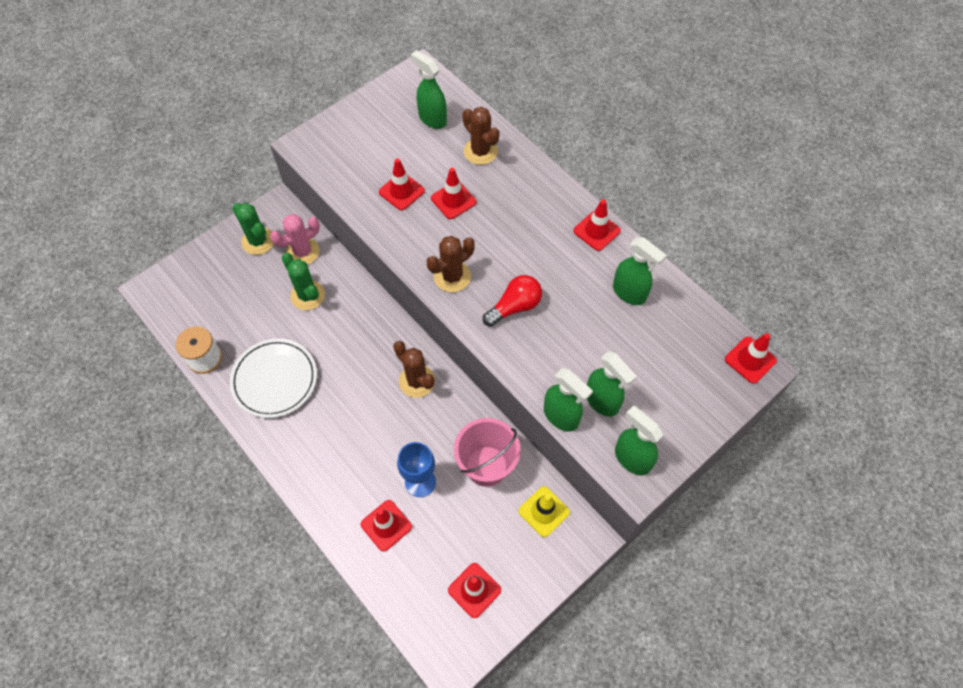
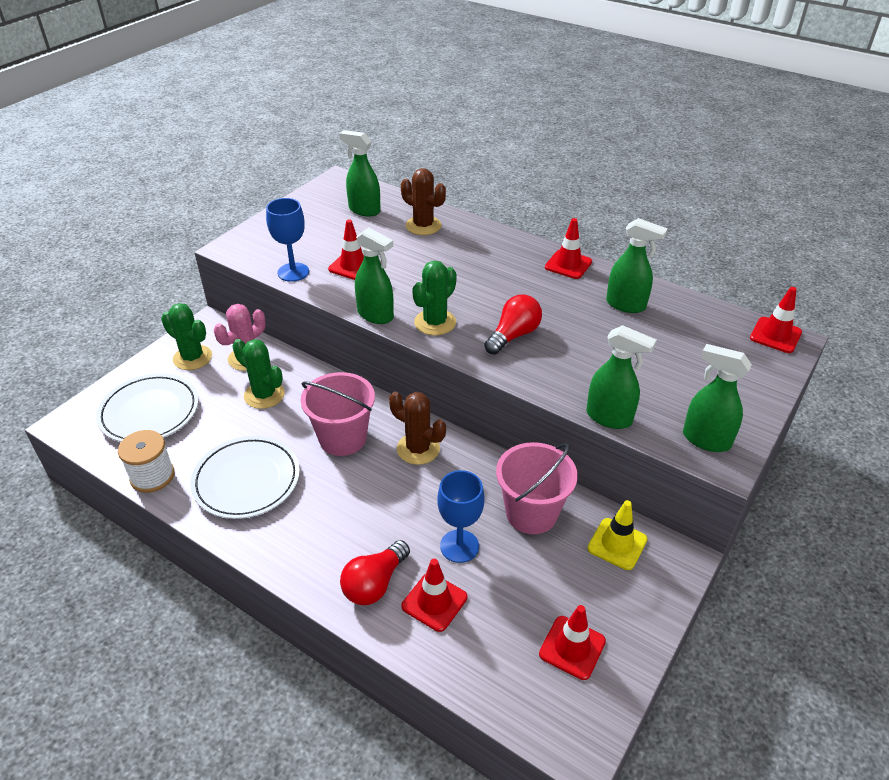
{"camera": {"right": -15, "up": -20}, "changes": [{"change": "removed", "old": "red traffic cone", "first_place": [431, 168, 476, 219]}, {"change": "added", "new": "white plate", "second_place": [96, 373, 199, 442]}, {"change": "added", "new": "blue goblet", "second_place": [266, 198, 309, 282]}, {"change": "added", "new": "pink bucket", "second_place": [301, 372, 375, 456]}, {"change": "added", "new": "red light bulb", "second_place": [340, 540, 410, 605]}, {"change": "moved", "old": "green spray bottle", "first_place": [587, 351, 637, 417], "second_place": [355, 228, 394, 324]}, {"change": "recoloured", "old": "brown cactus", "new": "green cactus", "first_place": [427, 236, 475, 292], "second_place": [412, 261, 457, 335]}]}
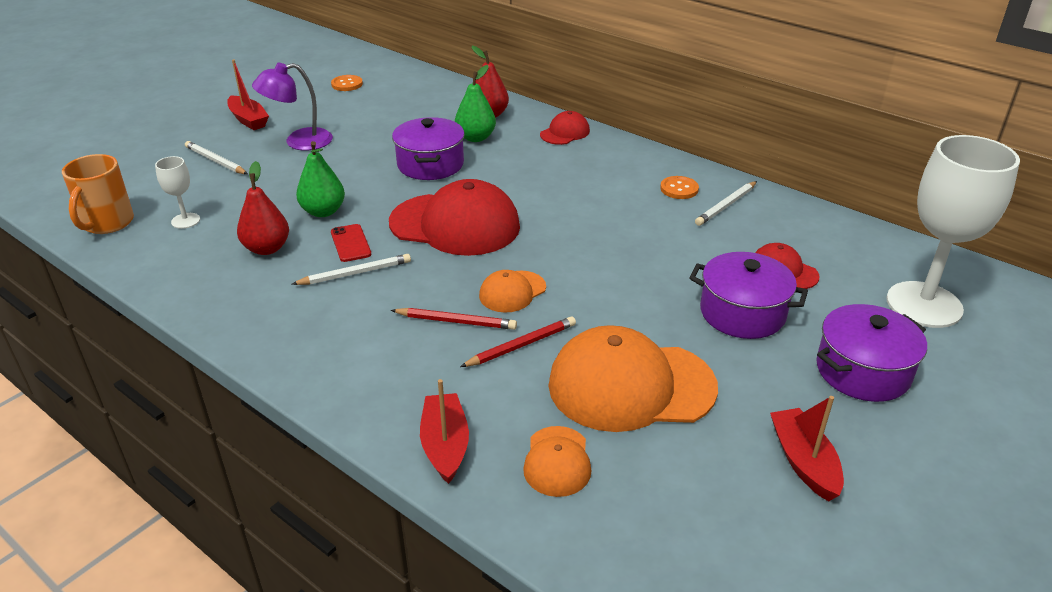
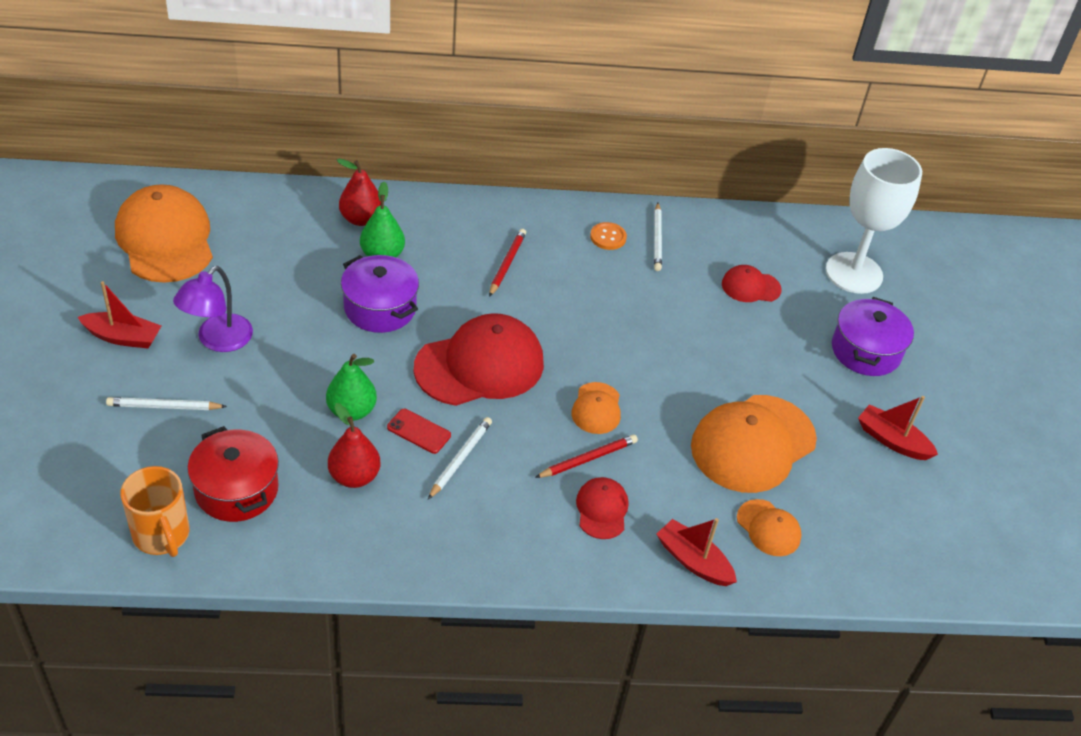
{"camera": {"right": -45, "up": 10}, "changes": [{"change": "removed", "old": "purple pot", "first_place": [690, 252, 808, 339]}, {"change": "moved", "old": "red pencil", "first_place": [460, 316, 576, 367], "second_place": [489, 229, 526, 297]}, {"change": "moved", "old": "red cap", "first_place": [540, 111, 590, 145], "second_place": [576, 477, 628, 539]}, {"change": "replaced", "old": "white goblet", "new": "red pot", "first_place": [155, 156, 200, 229], "second_place": [187, 426, 279, 522]}, {"change": "replaced", "old": "orange button", "new": "orange cap", "first_place": [331, 75, 363, 91], "second_place": [115, 184, 213, 283]}]}
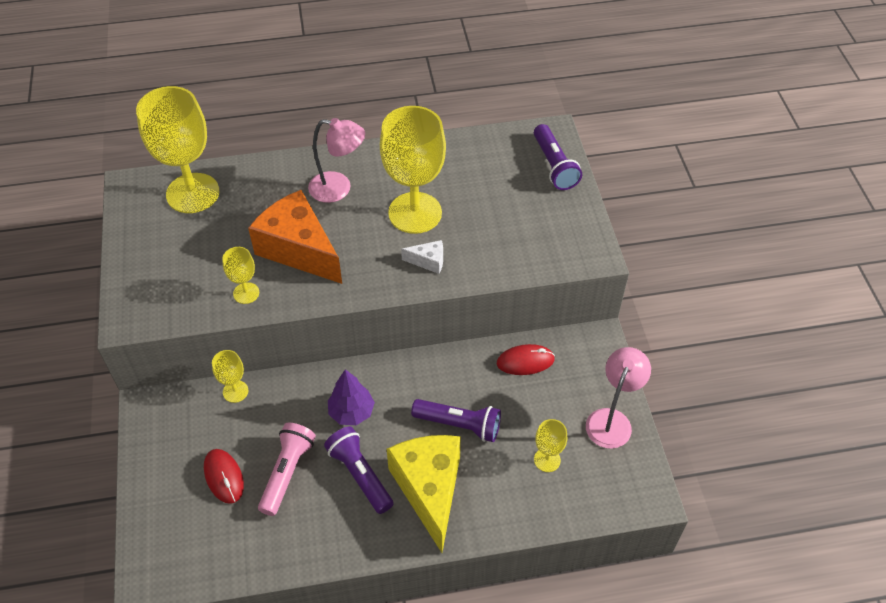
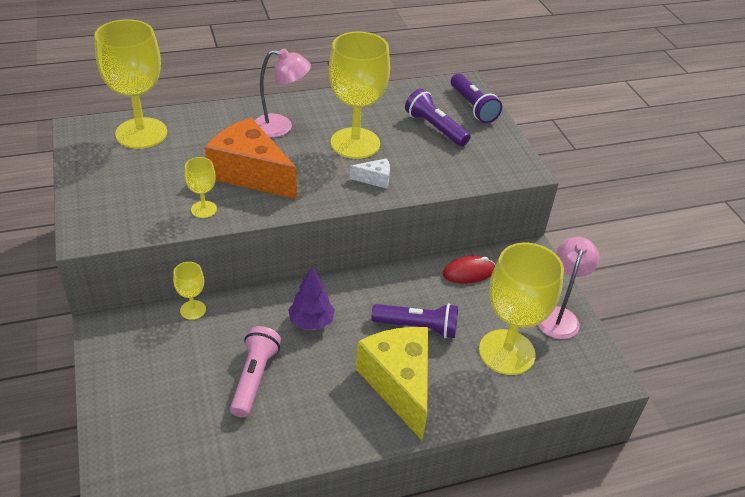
{"camera": {"right": -10, "up": -10}, "changes": [{"change": "removed", "old": "red mouse", "first_place": [204, 449, 244, 504]}, {"change": "moved", "old": "purple flashlight", "first_place": [324, 426, 394, 514], "second_place": [405, 89, 470, 146]}, {"change": "resized", "old": "yellow goblet", "first_place": [534, 419, 567, 472], "second_place": [479, 243, 564, 375], "factor": 2.19}]}
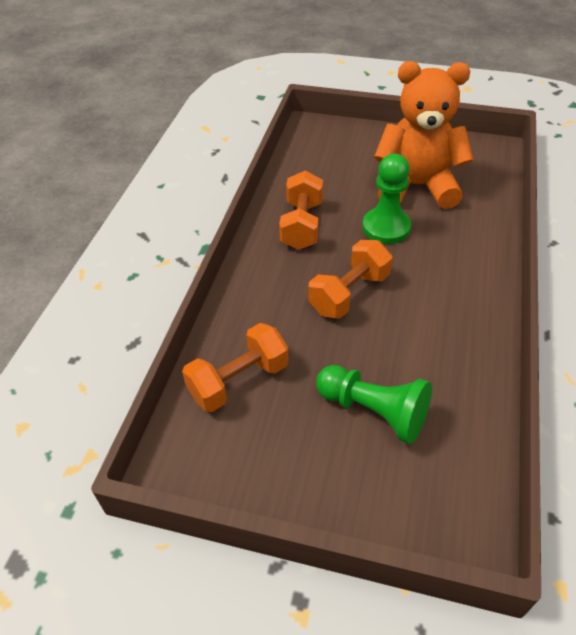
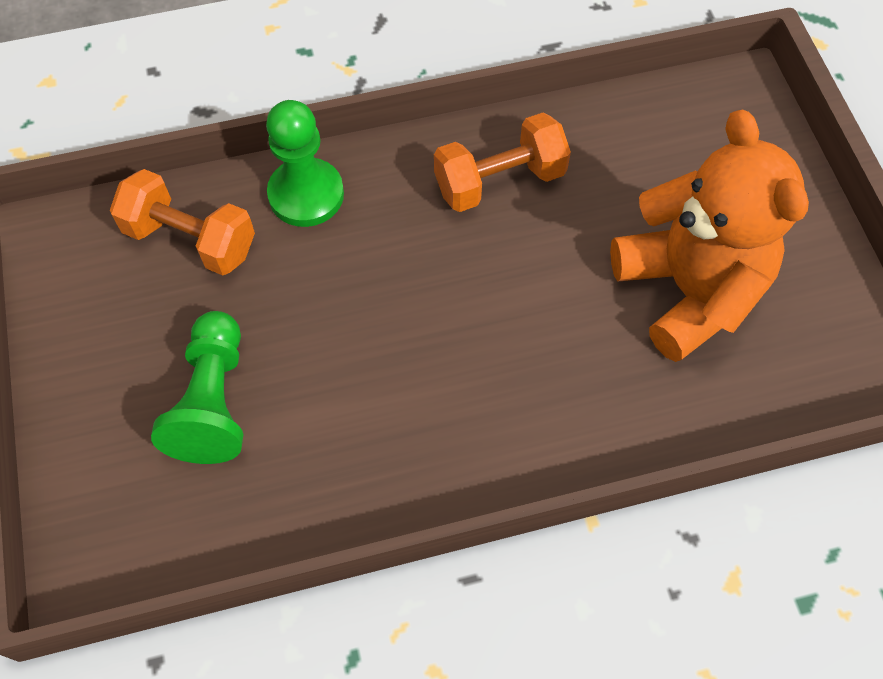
{"camera": {"right": 60, "up": 15}, "changes": [{"change": "removed", "old": "orange dumbbell", "first_place": [308, 240, 393, 319]}, {"change": "moved", "old": "green pawn", "first_place": [362, 154, 411, 244], "second_place": [266, 100, 344, 227]}]}
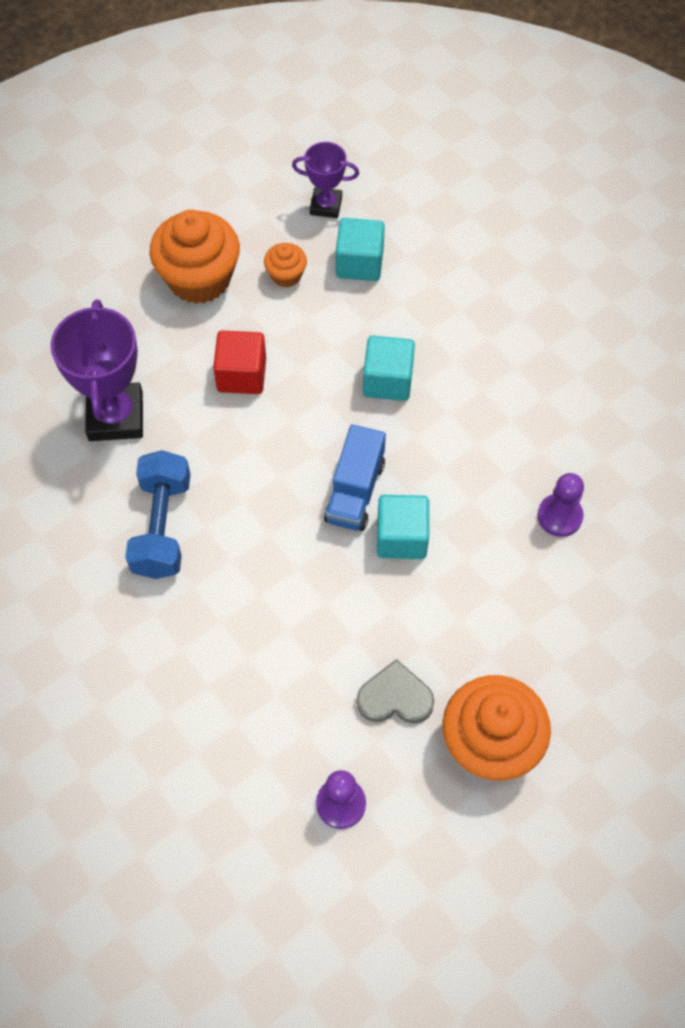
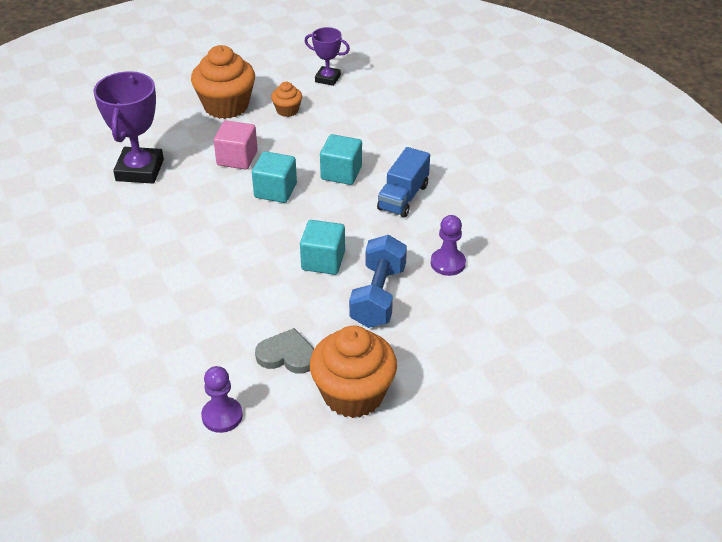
{"camera": {"right": 10, "up": -20}, "changes": [{"change": "moved", "old": "blue dumbbell", "first_place": [125, 450, 190, 579], "second_place": [349, 235, 407, 328]}, {"change": "moved", "old": "blue truck", "first_place": [324, 424, 386, 531], "second_place": [377, 147, 430, 218]}, {"change": "moved", "old": "turquoise cube", "first_place": [336, 218, 385, 281], "second_place": [252, 151, 297, 203]}, {"change": "recoloured", "old": "red cube", "new": "pink cube", "first_place": [213, 331, 266, 394], "second_place": [214, 120, 258, 170]}]}
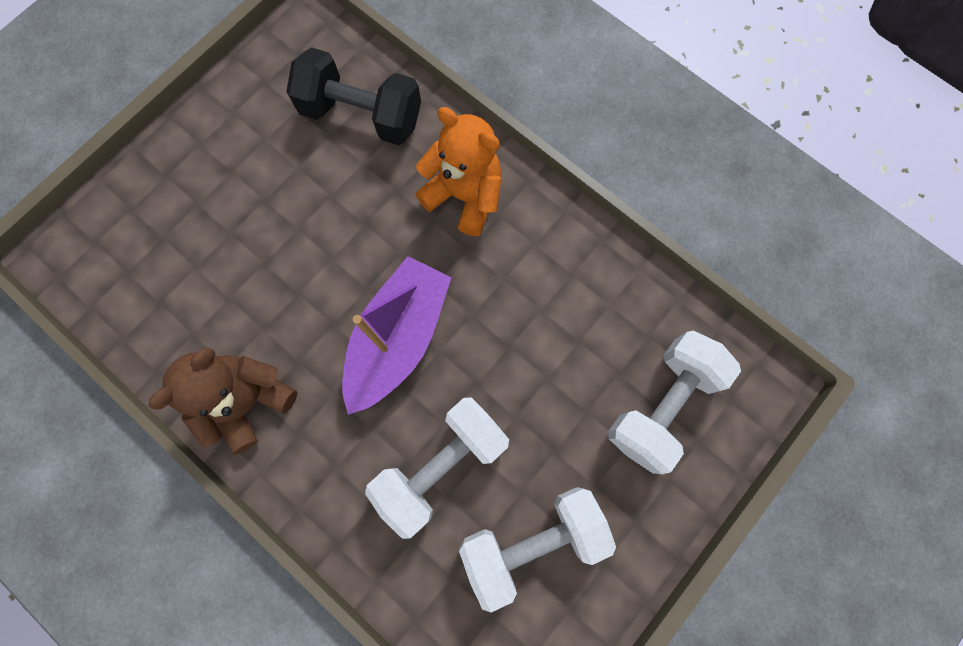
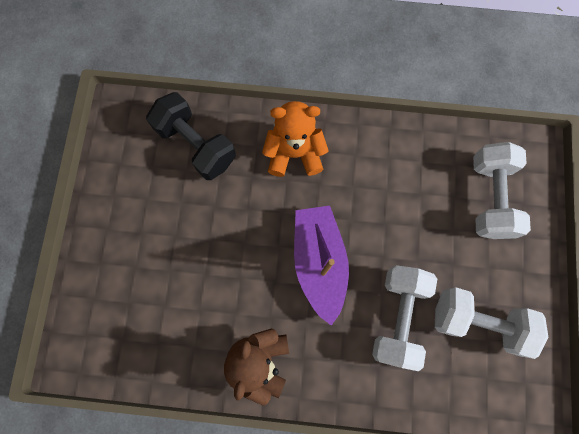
{"camera": {"right": -35, "up": 0}, "changes": [{"change": "turned", "old": "black dumbbell", "first_place": [286, 47, 421, 145], "second_place": [146, 92, 236, 180], "degrees": 60}, {"change": "turned", "old": "white dumbbell", "first_place": [459, 487, 616, 612], "second_place": [435, 287, 548, 359], "degrees": 75}]}
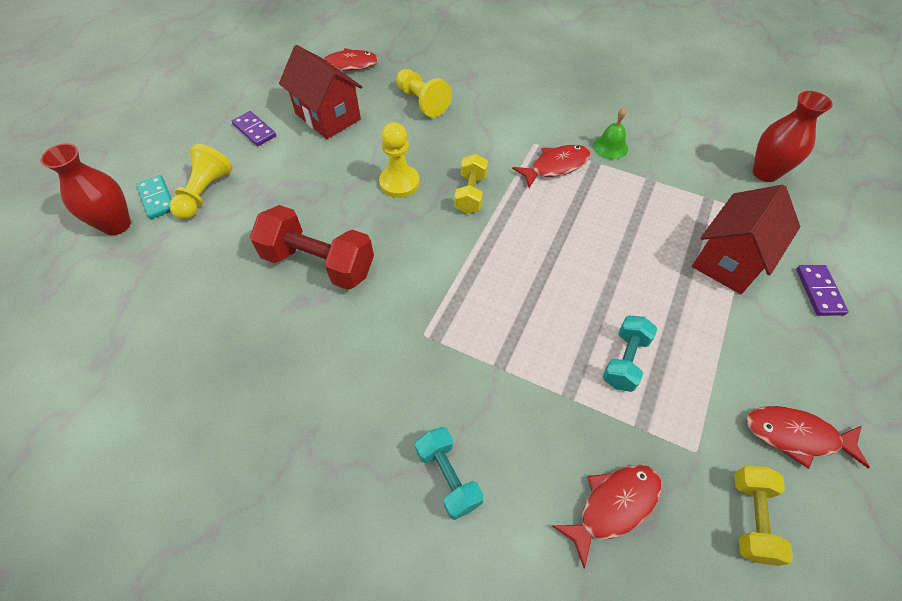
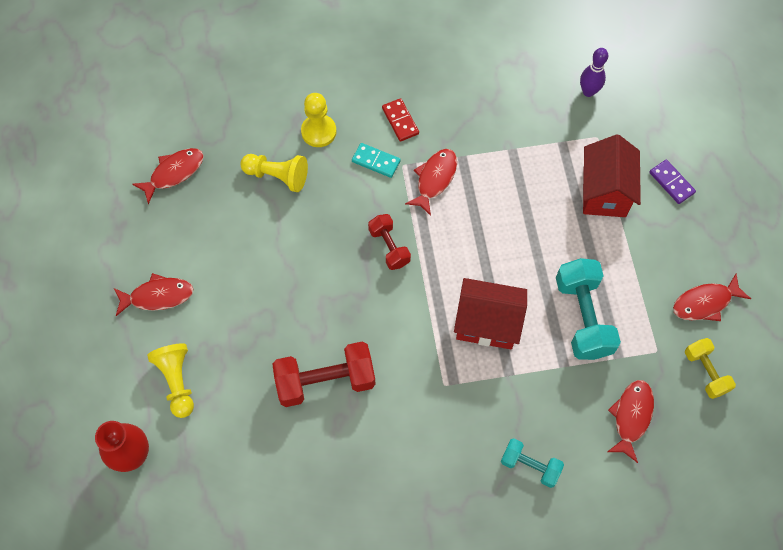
{"camera": {"right": -35, "up": 10}, "changes": [{"change": "removed", "old": "green bell", "first_place": [593, 108, 628, 159]}, {"change": "added", "new": "red domino", "second_place": [382, 98, 419, 142]}, {"change": "moved", "old": "turquoise domino", "first_place": [136, 175, 171, 219], "second_place": [352, 143, 401, 178]}, {"change": "moved", "old": "red house", "first_place": [279, 45, 362, 139], "second_place": [454, 278, 527, 349]}, {"change": "moved", "old": "yellow pawn", "first_place": [379, 122, 420, 198], "second_place": [301, 93, 336, 147]}, {"change": "replaced", "old": "purple domino", "new": "red fish", "first_place": [232, 111, 276, 146], "second_place": [114, 273, 194, 316]}, {"change": "replaced", "old": "red vase", "new": "purple bowling pin", "first_place": [753, 91, 833, 182], "second_place": [580, 48, 608, 97]}, {"change": "recoloured", "old": "yellow dumbbell", "new": "red dumbbell", "first_place": [454, 154, 488, 214], "second_place": [368, 214, 411, 270]}, {"change": "resized", "old": "turquoise dumbbell", "first_place": [603, 316, 657, 392], "second_place": [556, 258, 621, 360], "factor": 1.71}]}
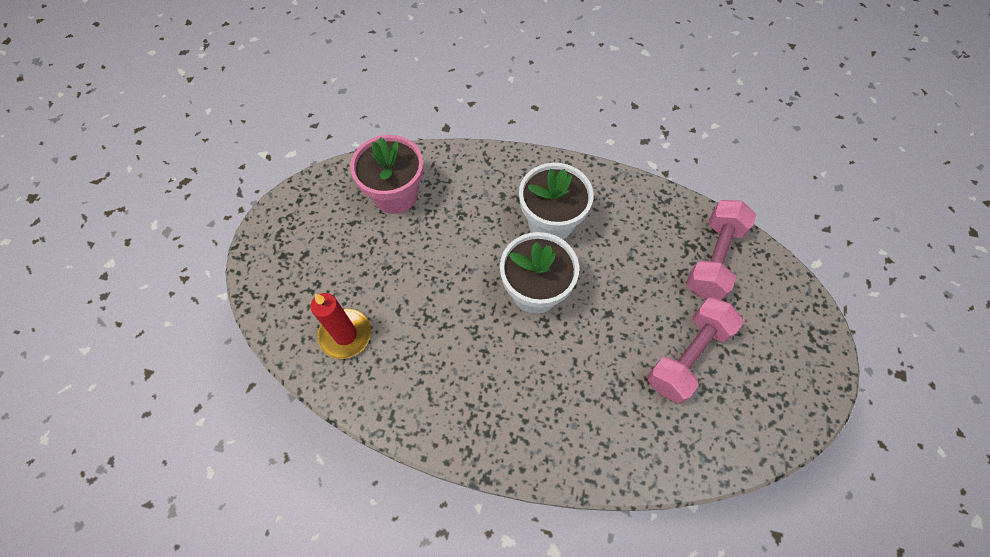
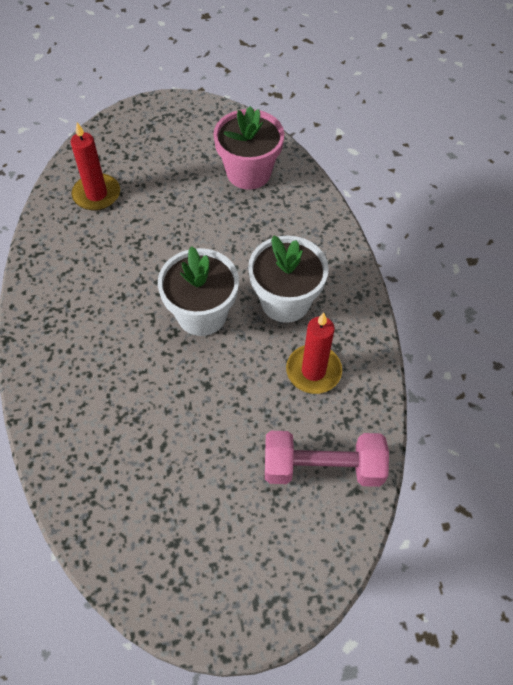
{"camera": {"right": 65, "up": -5}, "changes": [{"change": "removed", "old": "pink dumbbell", "first_place": [647, 297, 744, 404]}, {"change": "added", "new": "red candle", "second_place": [286, 312, 342, 394]}]}
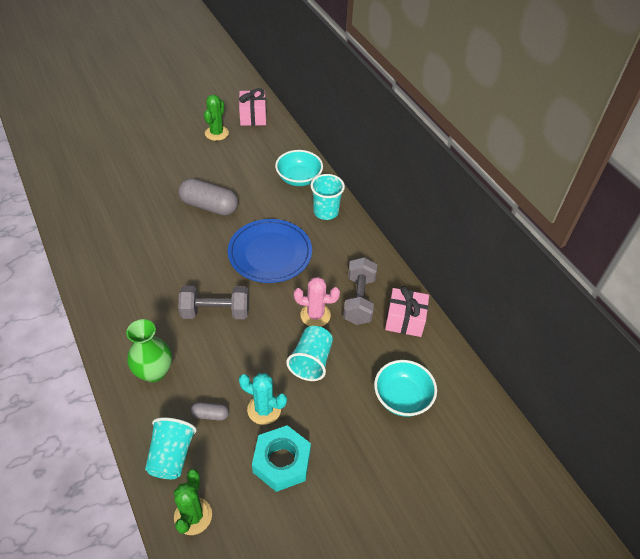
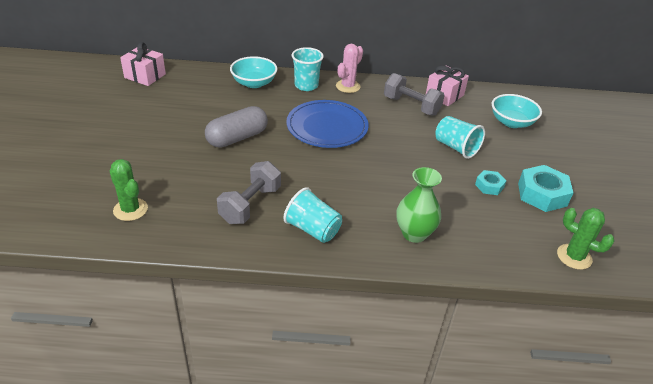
{"camera": {"right": -60, "up": -10}, "changes": [{"change": "removed", "old": "grey capsule", "first_place": [191, 402, 229, 421]}, {"change": "moved", "old": "turquoise cup", "first_place": [145, 417, 197, 479], "second_place": [283, 187, 342, 243]}, {"change": "moved", "old": "grey dumbbell", "first_place": [178, 286, 249, 319], "second_place": [217, 161, 281, 224]}, {"change": "moved", "old": "green cactus", "first_place": [204, 95, 229, 141], "second_place": [109, 159, 148, 221]}, {"change": "moved", "old": "pink cactus", "first_place": [294, 277, 340, 327], "second_place": [336, 44, 363, 93]}, {"change": "replaced", "old": "turquoise cactus", "new": "turquoise nut", "first_place": [239, 373, 287, 425], "second_place": [475, 170, 506, 195]}]}
